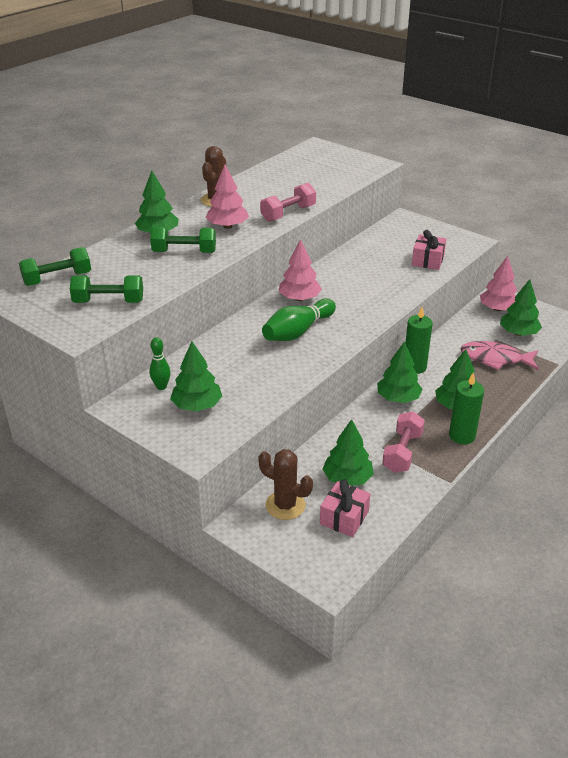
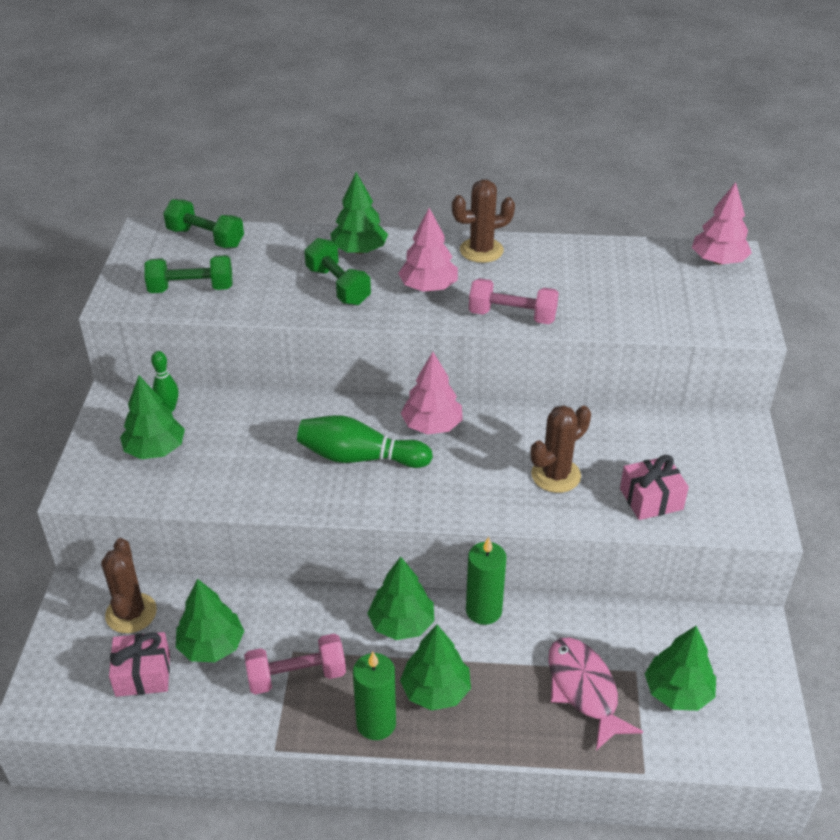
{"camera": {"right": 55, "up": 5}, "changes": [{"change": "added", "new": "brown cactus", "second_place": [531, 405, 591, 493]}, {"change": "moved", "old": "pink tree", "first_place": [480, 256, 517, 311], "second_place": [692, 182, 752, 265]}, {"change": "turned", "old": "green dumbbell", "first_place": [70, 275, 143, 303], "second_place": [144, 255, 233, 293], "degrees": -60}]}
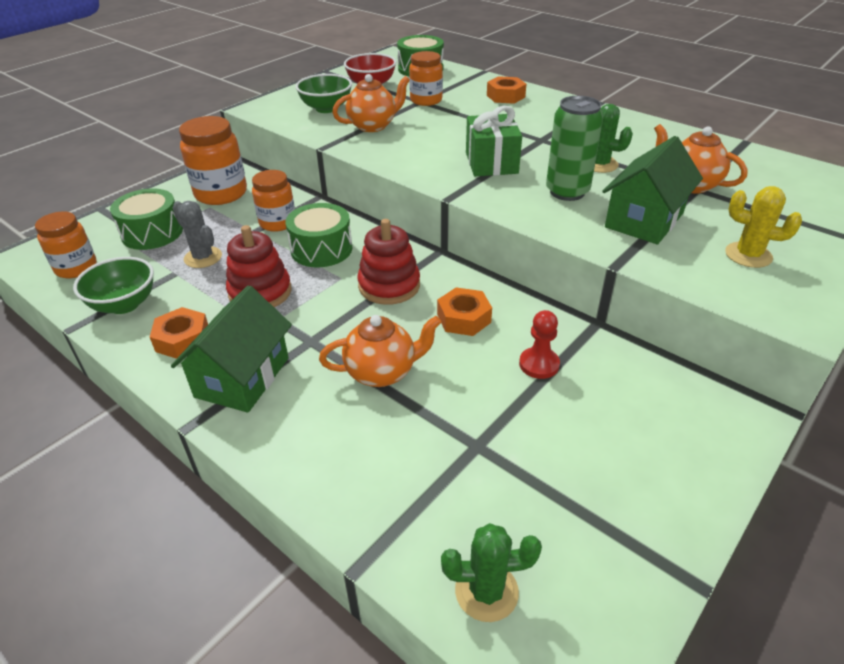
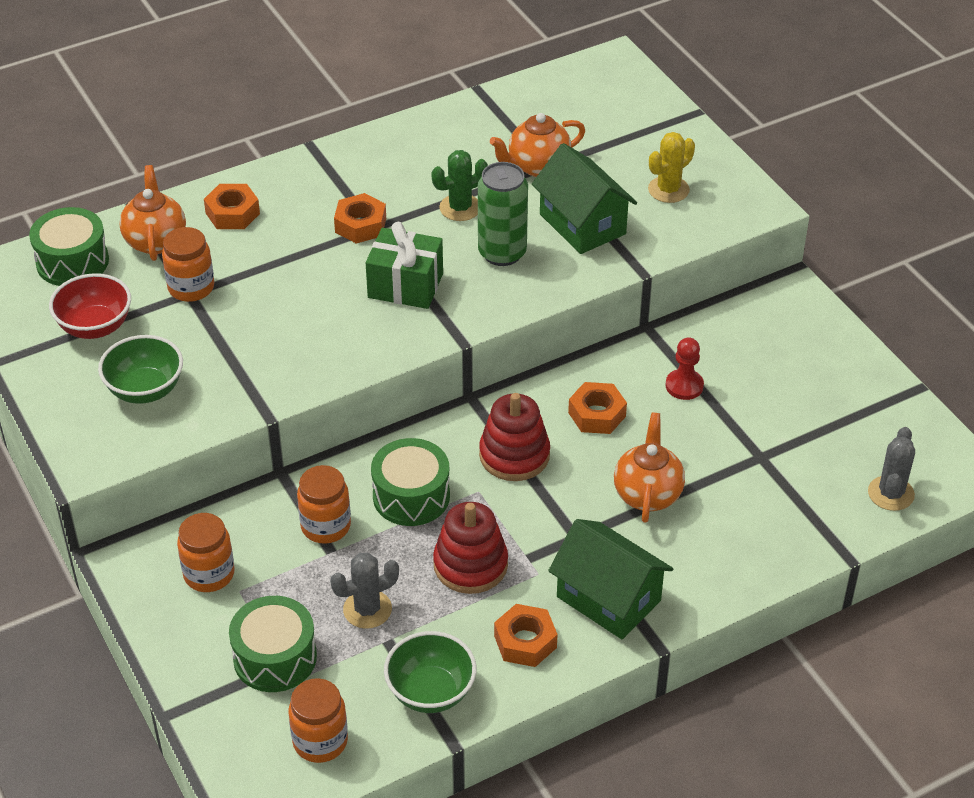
{"camera": {"right": -70, "up": 5}, "changes": [{"change": "added", "new": "orange nut", "second_place": [334, 193, 386, 244]}, {"change": "moved", "old": "orange teapot", "first_place": [332, 74, 410, 132], "second_place": [119, 165, 186, 261]}, {"change": "recoloured", "old": "green cactus", "new": "grey cactus", "first_place": [441, 523, 542, 622], "second_place": [868, 427, 915, 511]}, {"change": "resized", "old": "orange jar", "first_place": [179, 116, 247, 205], "second_place": [177, 513, 235, 592], "factor": 0.66}]}
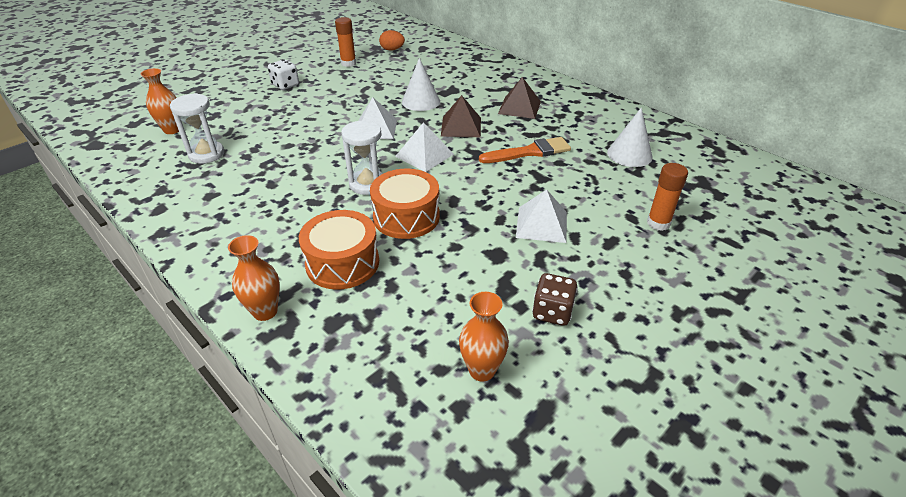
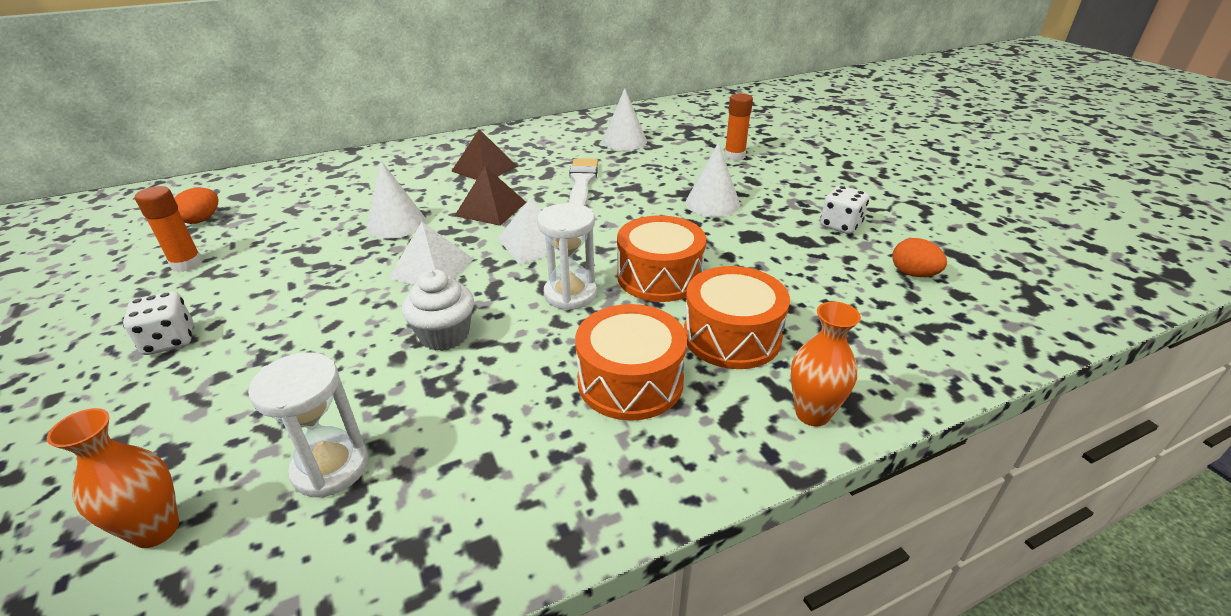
{"camera": {"right": -70, "up": -5}, "changes": [{"change": "added", "new": "white cupcake", "second_place": [402, 269, 474, 351]}, {"change": "added", "new": "orange drum", "second_place": [575, 304, 687, 421]}, {"change": "replaced", "old": "orange vase", "new": "orange egg", "first_place": [459, 292, 509, 382], "second_place": [892, 238, 947, 277]}, {"change": "replaced", "old": "white pyramid", "new": "white cone", "first_place": [516, 189, 567, 243], "second_place": [685, 142, 740, 217]}, {"change": "recoloured", "old": "orange brush", "new": "white brush", "first_place": [479, 137, 571, 163], "second_place": [569, 158, 598, 207]}, {"change": "recoloured", "old": "brown dice", "new": "white dice", "first_place": [532, 273, 578, 326], "second_place": [820, 186, 869, 234]}]}
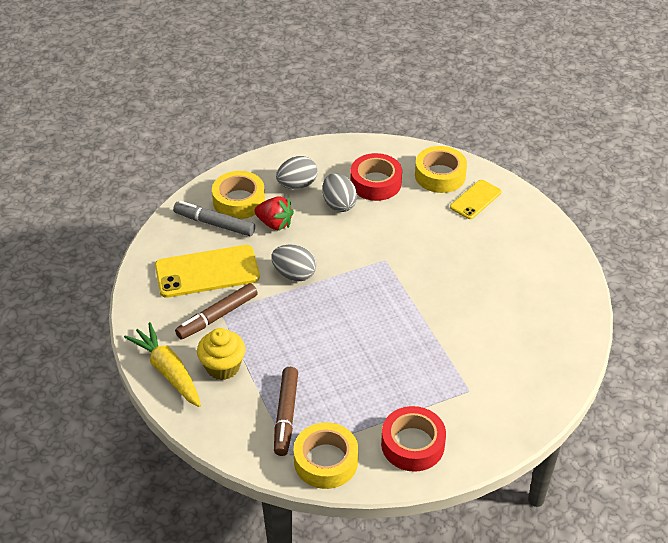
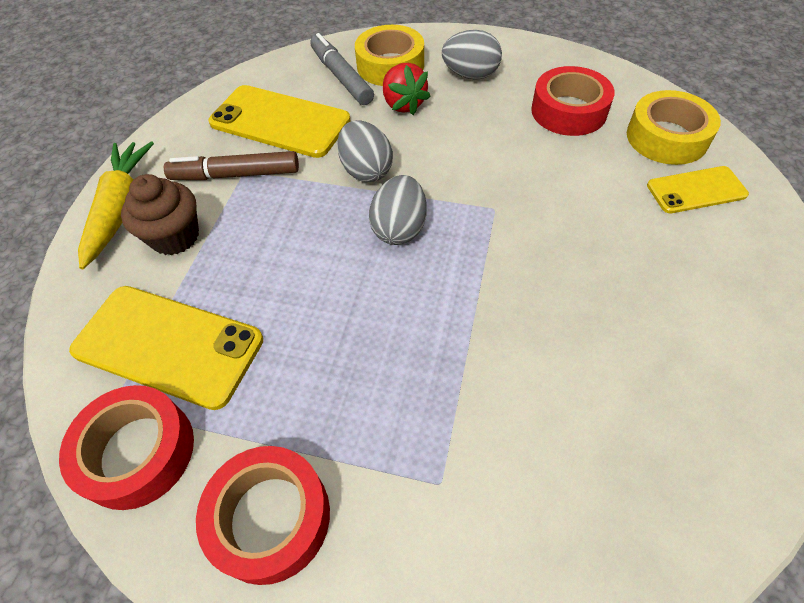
{"camera": {"right": 40, "up": 10}, "changes": [{"change": "moved", "old": "grey egg", "first_place": [322, 173, 357, 212], "second_place": [369, 175, 427, 245]}, {"change": "replaced", "old": "brown marker", "new": "yellow phone", "first_place": [274, 367, 298, 456], "second_place": [69, 286, 263, 410]}, {"change": "recoloured", "old": "yellow cupcake", "new": "brown cupcake", "first_place": [197, 328, 246, 380], "second_place": [121, 174, 199, 255]}, {"change": "recoloured", "old": "yellow tape", "new": "red tape", "first_place": [294, 422, 358, 489], "second_place": [59, 385, 194, 510]}]}
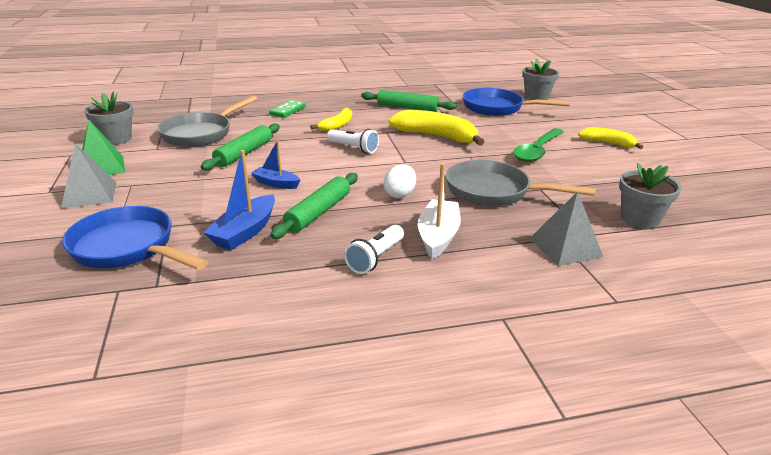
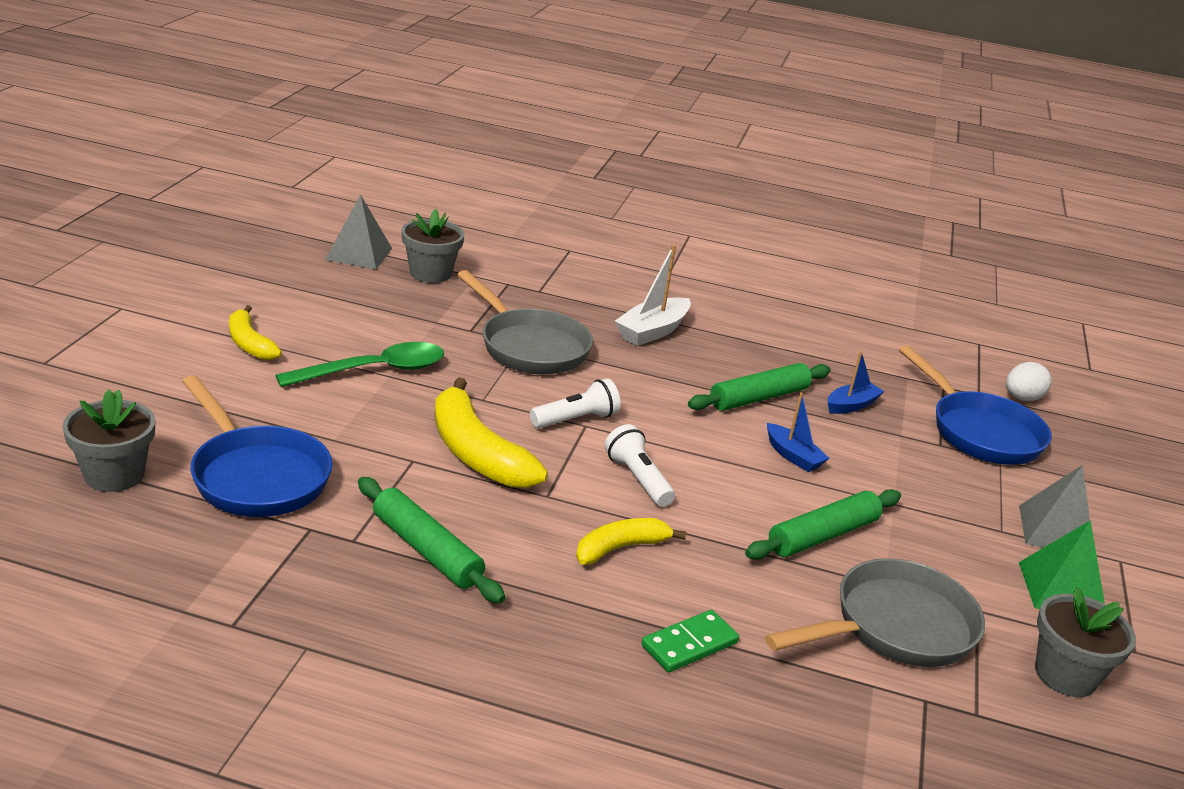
{"camera": {"right": -155, "up": 0}, "changes": [{"change": "moved", "old": "white flashlight", "first_place": [344, 225, 404, 274], "second_place": [530, 378, 621, 428]}, {"change": "moved", "old": "white egg", "first_place": [383, 164, 416, 198], "second_place": [1006, 362, 1052, 401]}, {"change": "moved", "old": "grey pyramid", "first_place": [529, 191, 604, 266], "second_place": [325, 195, 392, 269]}, {"change": "resized", "old": "blue boat", "first_place": [204, 150, 275, 250], "second_place": [828, 351, 884, 414], "factor": 0.65}]}
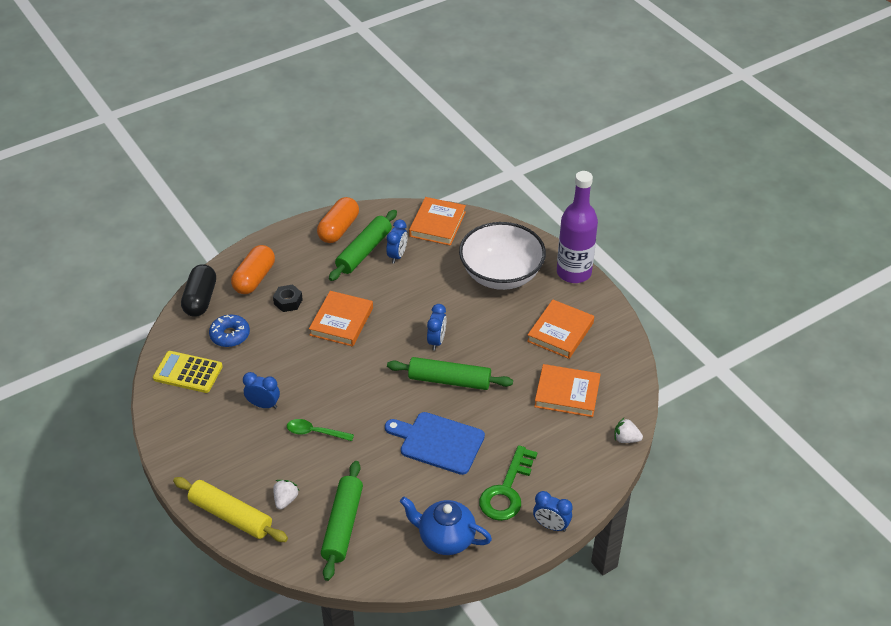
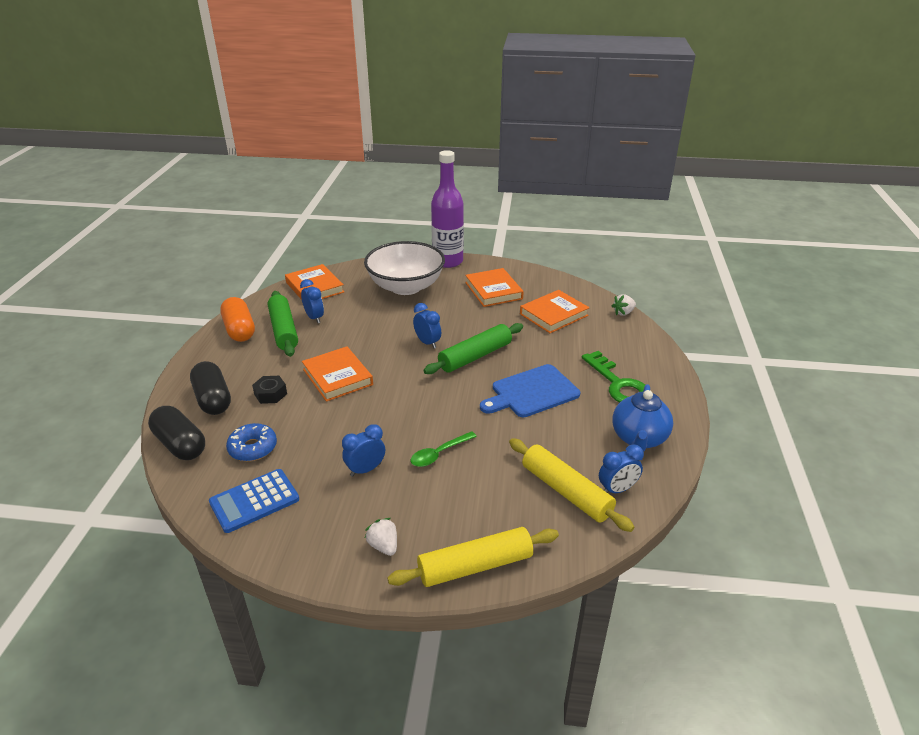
{"camera": {"right": -50, "up": -10}, "changes": [{"change": "moved", "old": "white strawberry", "first_place": [273, 480, 300, 510], "second_place": [365, 518, 397, 556]}, {"change": "moved", "old": "blue clock", "first_place": [533, 491, 573, 532], "second_place": [599, 444, 644, 493]}, {"change": "recoloured", "old": "yellow calculator", "new": "blue calculator", "first_place": [153, 351, 223, 393], "second_place": [209, 469, 299, 533]}, {"change": "recoloured", "old": "orange capsule", "new": "black capsule", "first_place": [231, 245, 275, 294], "second_place": [190, 361, 231, 415]}, {"change": "recoloured", "old": "green rolling pin", "new": "yellow rolling pin", "first_place": [321, 461, 363, 581], "second_place": [509, 438, 634, 532]}, {"change": "turned", "old": "blue teapot", "first_place": [400, 497, 492, 555], "second_place": [612, 384, 673, 452], "degrees": -45}]}
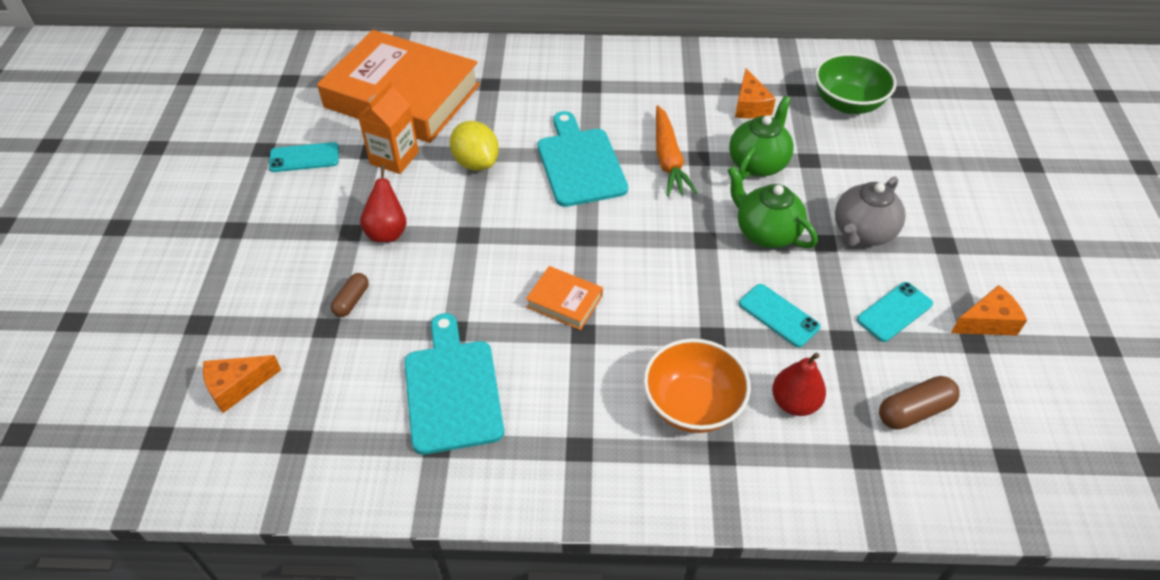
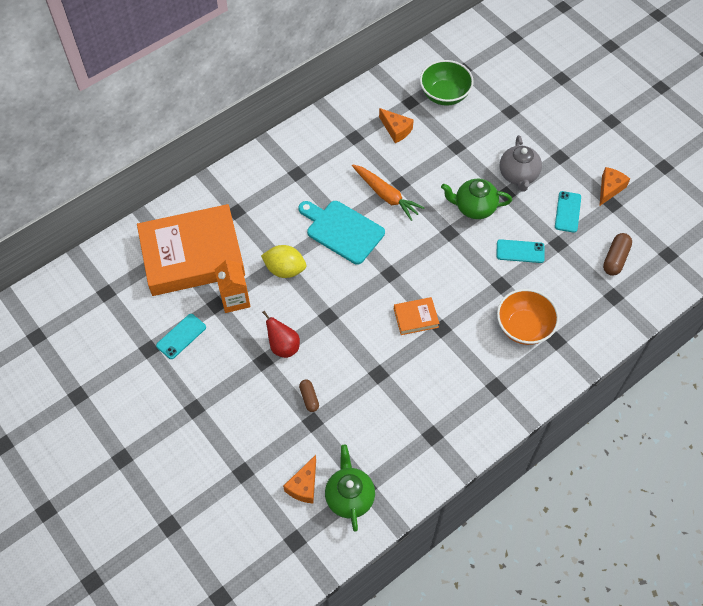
{"camera": {"right": -40, "up": 10}, "changes": [{"change": "removed", "old": "turquoise cutting board", "first_place": [404, 313, 504, 455]}, {"change": "removed", "old": "red pear", "first_place": [772, 353, 826, 416]}, {"change": "moved", "old": "green teapot", "first_place": [729, 96, 794, 180], "second_place": [325, 445, 375, 532]}]}
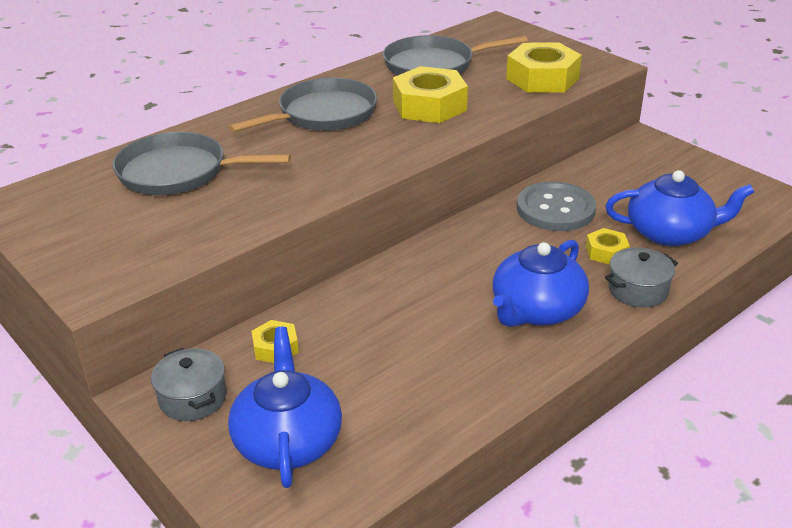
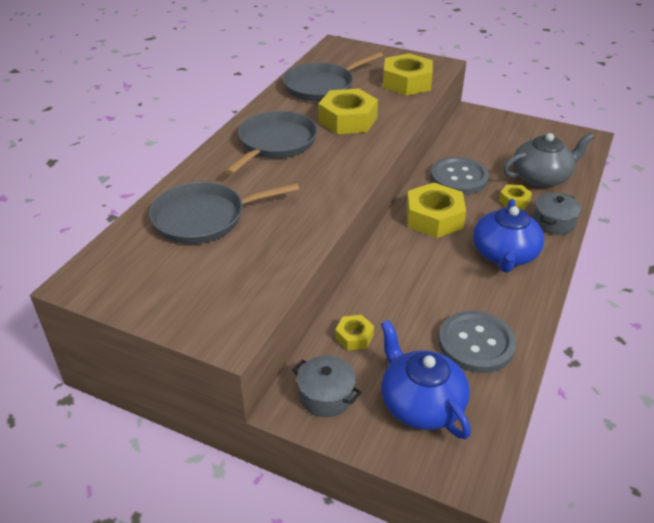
{"camera": {"right": -25, "up": 5}, "changes": [{"change": "added", "new": "yellow nut", "second_place": [406, 183, 466, 238]}, {"change": "added", "new": "grey button", "second_place": [438, 311, 516, 373]}, {"change": "recoloured", "old": "blue teapot", "new": "grey teapot", "first_place": [605, 170, 754, 246], "second_place": [503, 133, 594, 187]}]}
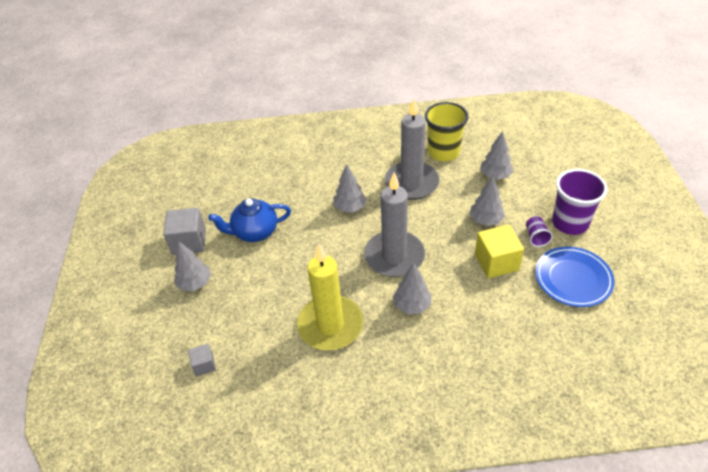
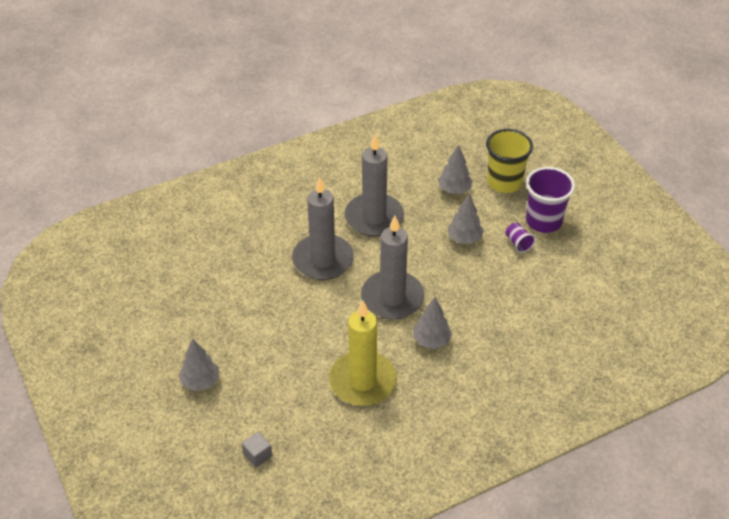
{"camera": {"right": -25, "up": 0}, "changes": [{"change": "removed", "old": "grey cube", "first_place": [163, 208, 206, 255]}, {"change": "removed", "old": "blue teapot", "first_place": [208, 198, 291, 242]}, {"change": "removed", "old": "yellow cube", "first_place": [475, 225, 524, 278]}, {"change": "removed", "old": "blue plate", "first_place": [535, 246, 615, 307]}, {"change": "moved", "old": "yellow cup", "first_place": [425, 102, 469, 161], "second_place": [486, 129, 533, 193]}, {"change": "replaced", "old": "grey tree", "new": "grey candle", "first_place": [333, 164, 367, 212], "second_place": [292, 176, 354, 280]}]}
